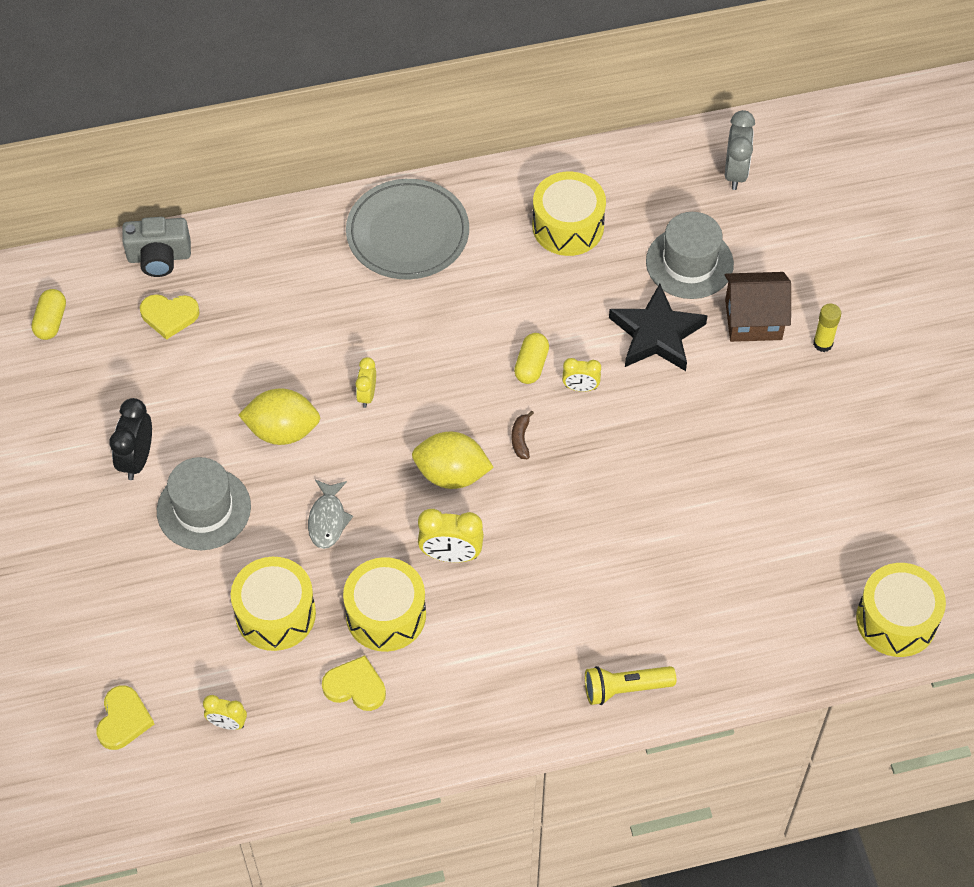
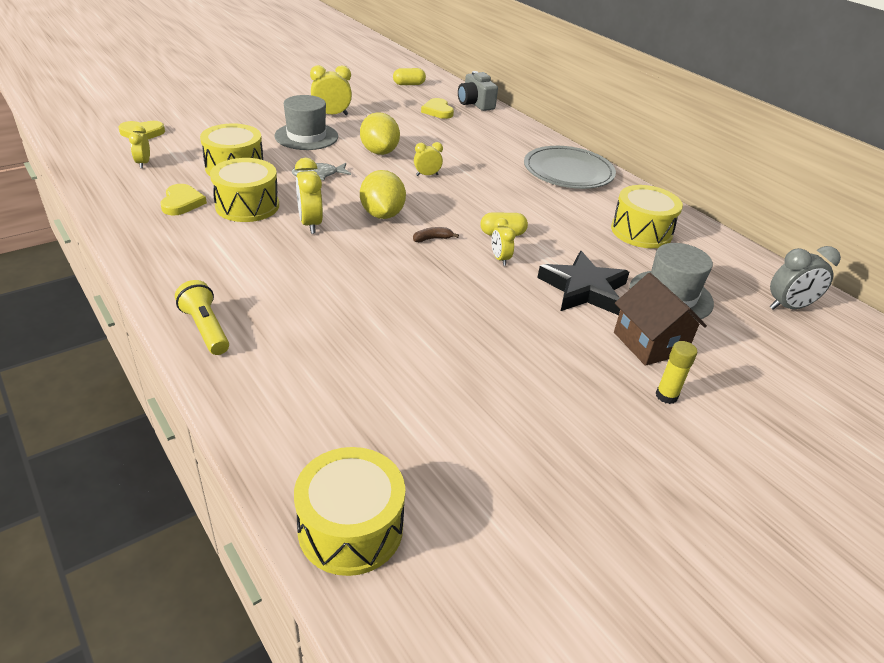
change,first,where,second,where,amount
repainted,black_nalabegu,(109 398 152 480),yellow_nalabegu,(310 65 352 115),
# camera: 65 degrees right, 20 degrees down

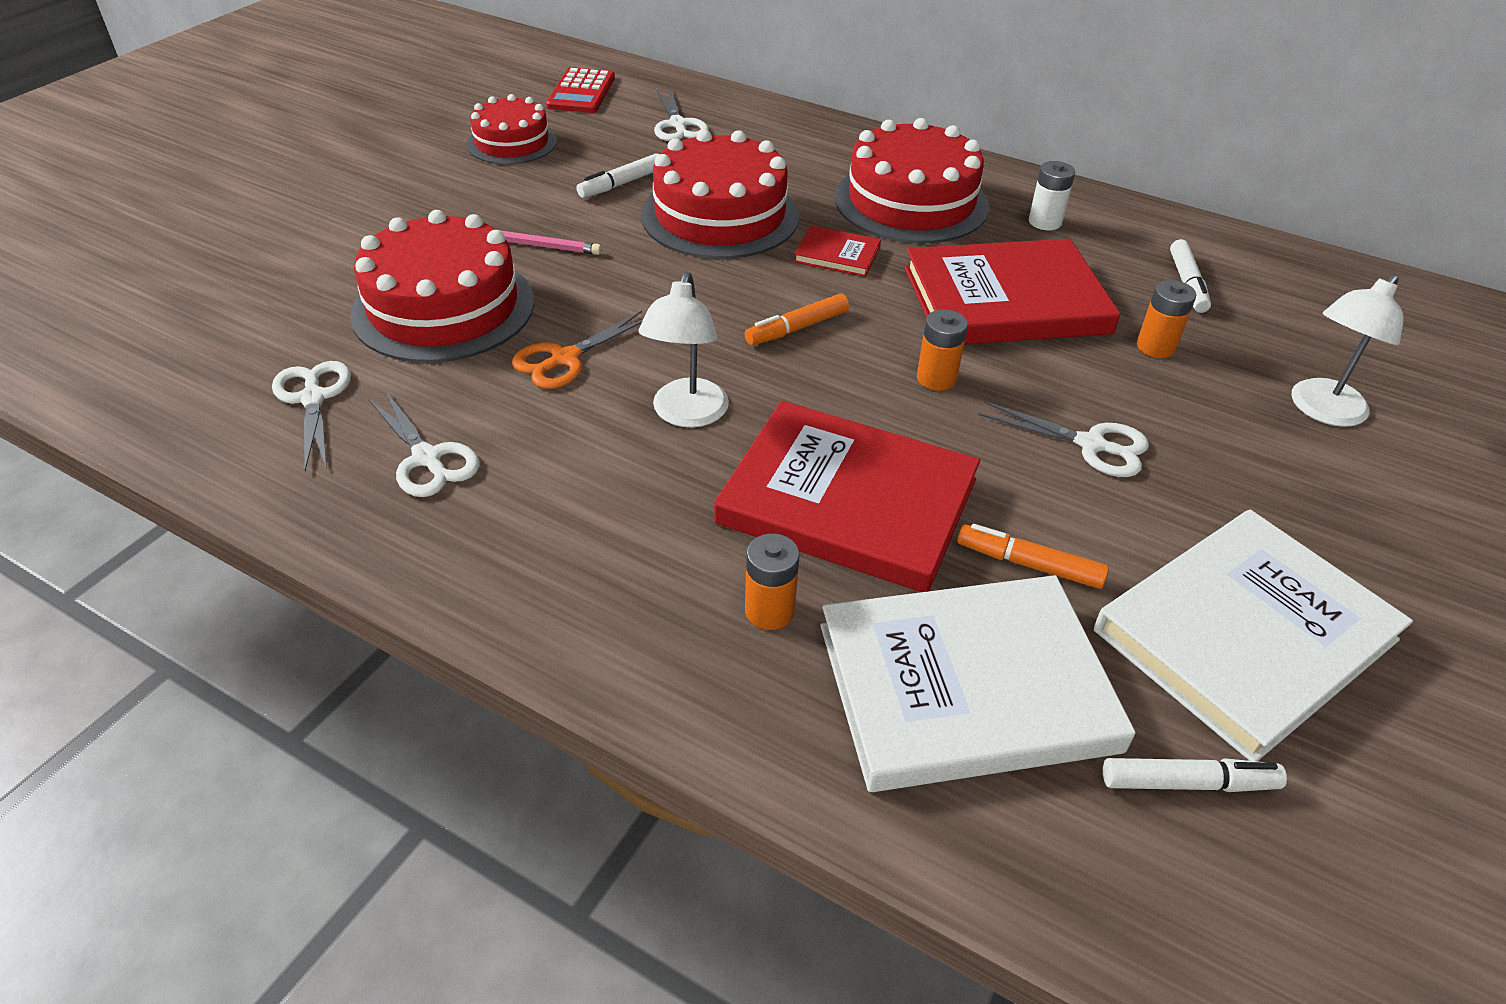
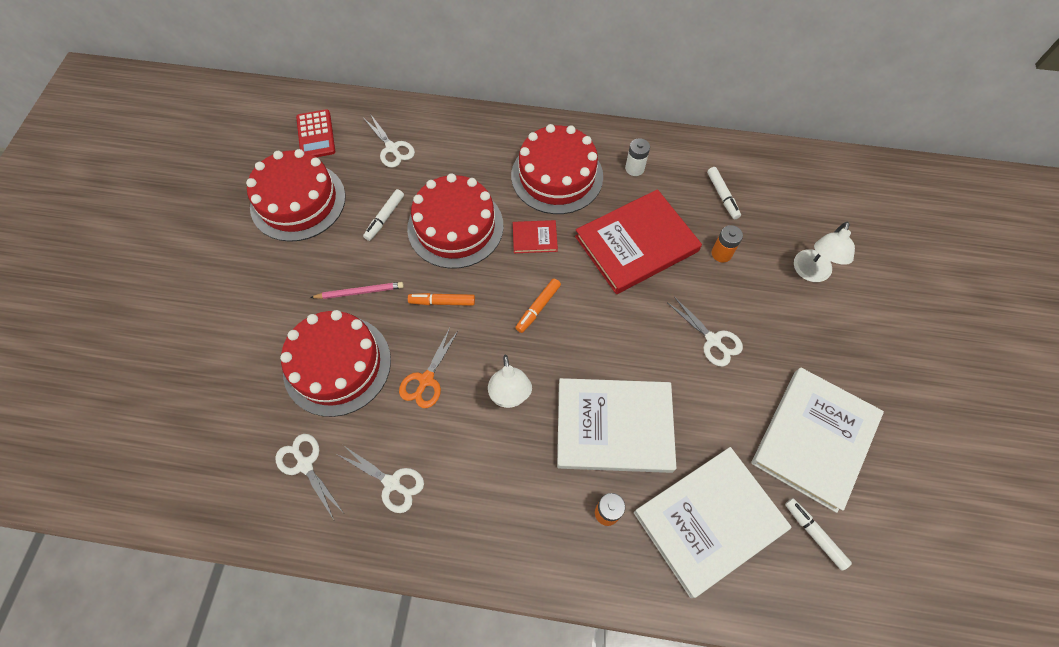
change,first,where,second,where,amount
scaled,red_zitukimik,(466 94 557 164),,(246 149 346 242),x1.63
gone,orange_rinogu,(917 309 968 391),,,
repainted,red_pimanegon,(714 401 980 592),white_pimanegon,(557 378 676 473),
rotated,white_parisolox,(978 401 1149 477),,(667 297 743 367),45 degrees clockwise
shifted,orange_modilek,(957 524 1109 589),,(408 293 475 306),
rotated,white_modilek,(1103 758 1287 792),,(785 498 852 571),105 degrees counterclockwise
# camera: 20 degrees left, 20 degrees up

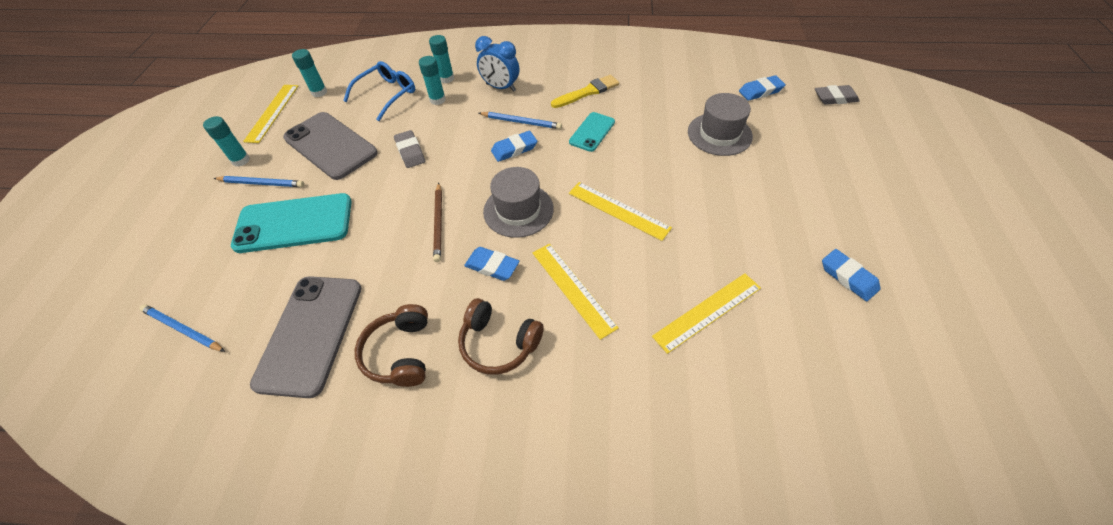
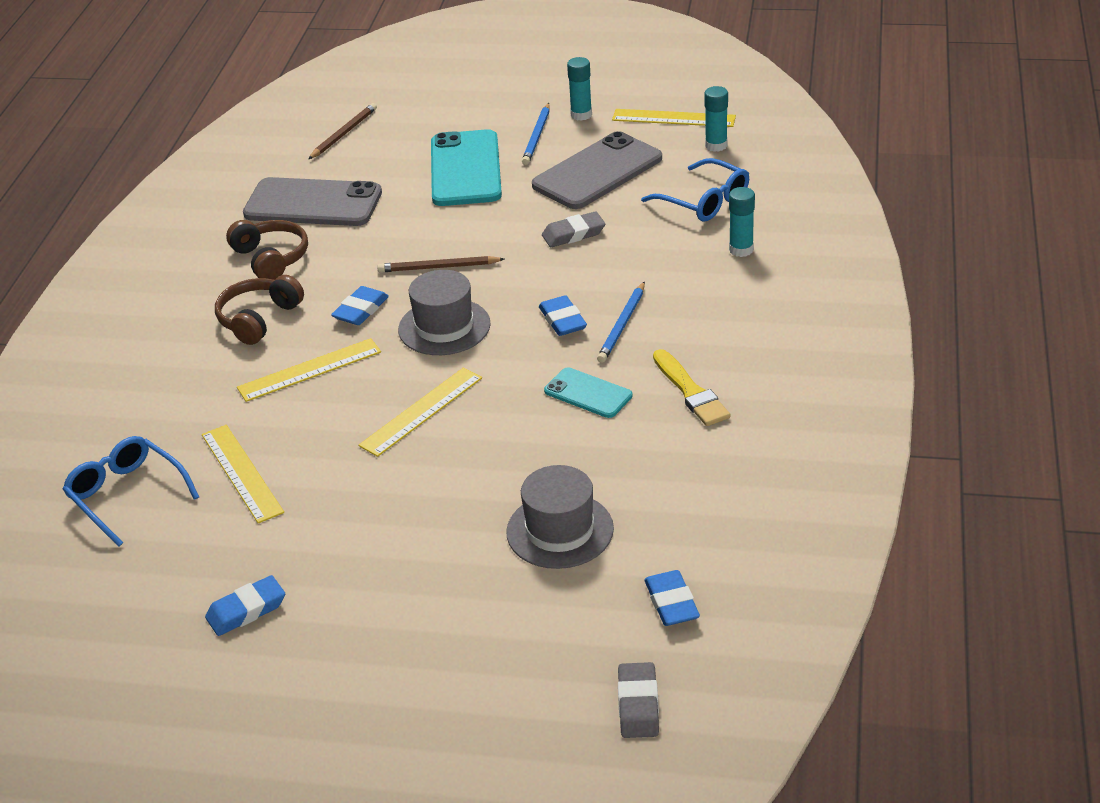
change,first,where,second,where,amount
gone,blue_nalabegu,(475 36 519 92),,,
gone,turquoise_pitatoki,(419 56 446 105),,,
repainted,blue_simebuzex,(140 304 225 352),brown_simebuzex,(308 103 377 159),
rotated,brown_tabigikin,(355 304 428 387),,(226 220 308 280),60 degrees clockwise
new,,,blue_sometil,(62 436 199 547),
# camera: 95 degrees right, 15 degrees down

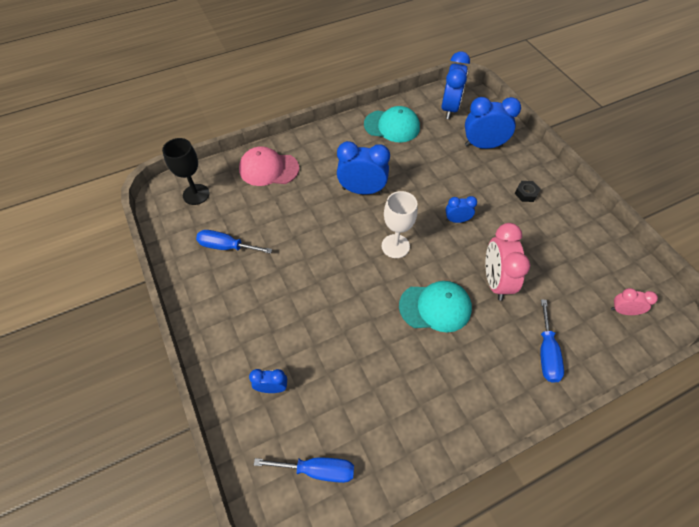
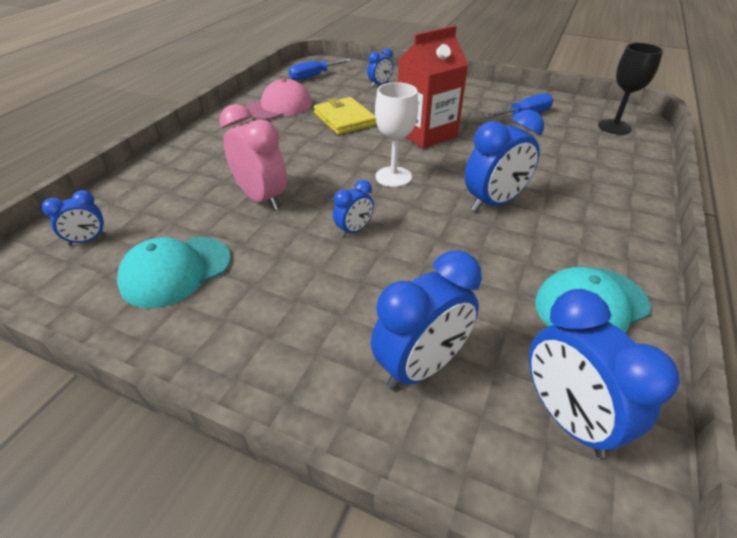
change,first,where,second,where,amount
shifted,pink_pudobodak,(239 146 299 186),,(245 79 312 120),
gone,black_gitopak,(515 181 541 202),,,
shifted,turquoise_pudobodak,(399 281 472 332),,(117 237 231 308),
repainted,pink_nalabegu,(611 288 658 315),blue_nalabegu,(42 190 106 246),
gone,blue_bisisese,(540 299 564 383),,,
new,,,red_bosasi,(398 25 468 149),
new,,,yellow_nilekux,(314 97 377 135),
# camera: 140 degrees right, 15 degrees down

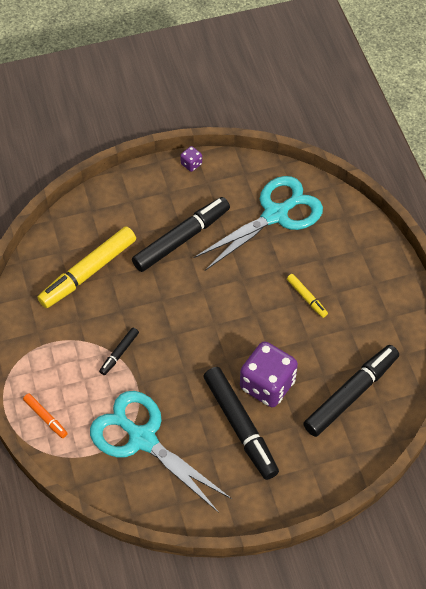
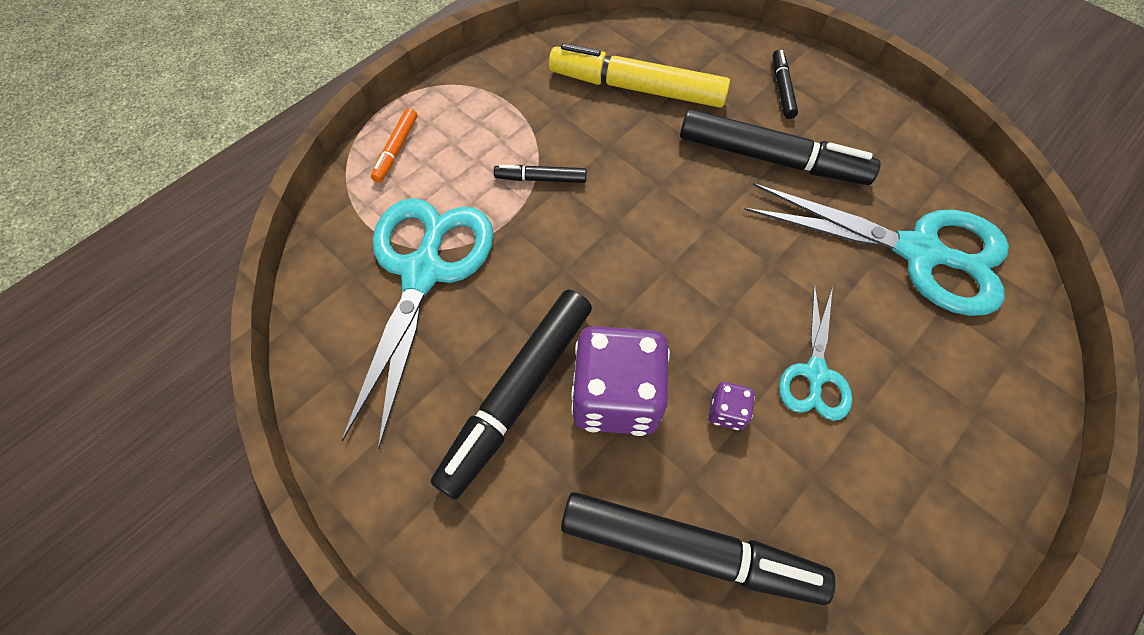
change,first,where,second,where,amount
shifted,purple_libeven,(180 146 202 172),,(709 382 755 430),
swapped,yellow_modilek,(287 274 328 318),turquoise_parisolox,(779 283 852 421),
new,,,black_modilek,(773 49 798 119),
# camera: 60 degrees right, 5 degrees up

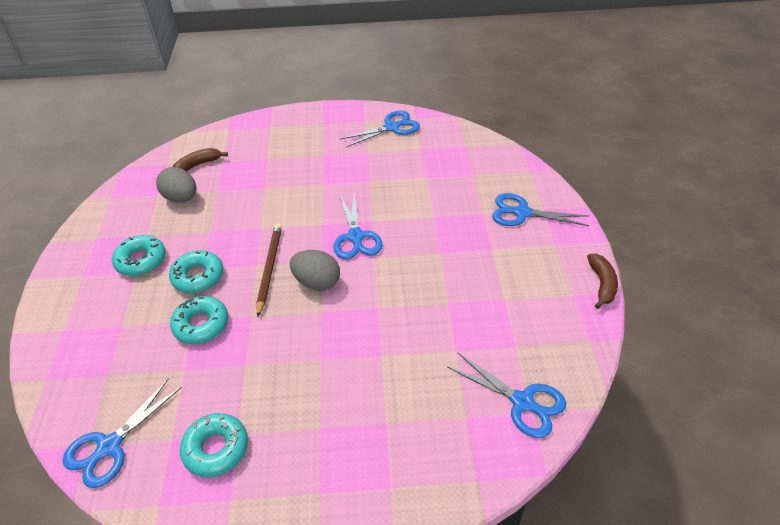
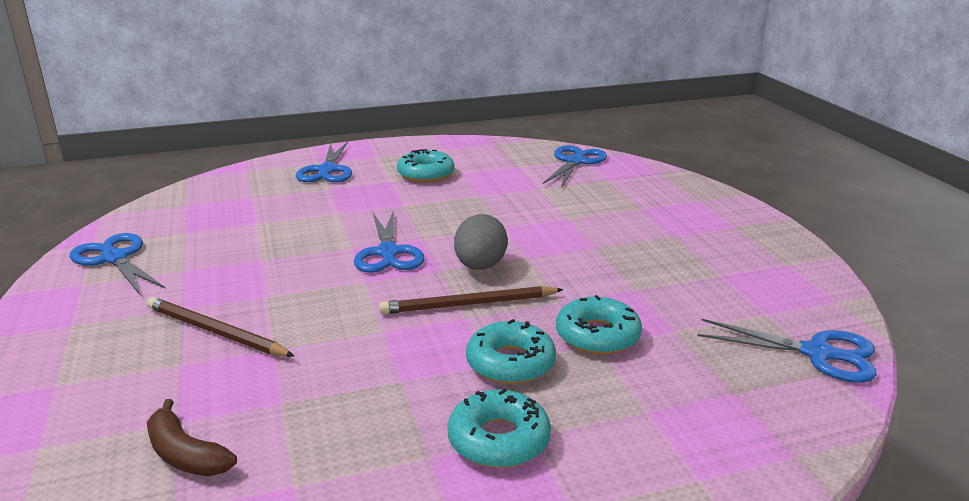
change,first,where,second,where,amount
gone,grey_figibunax,(156 167 197 203),,,
rotated,blue_parisolox,(334 194 383 259),,(354 210 424 273),105 degrees clockwise
gone,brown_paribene,(587 254 618 309),,,
shifted,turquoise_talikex,(180 413 248 478),,(397 149 455 182),
new,,,brown_simebuzex,(147 297 294 357),
# camera: 105 degrees left, 20 degrees down

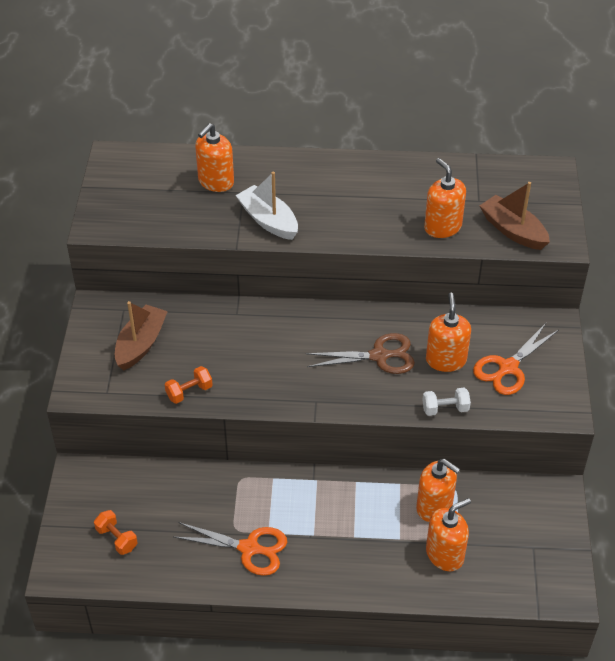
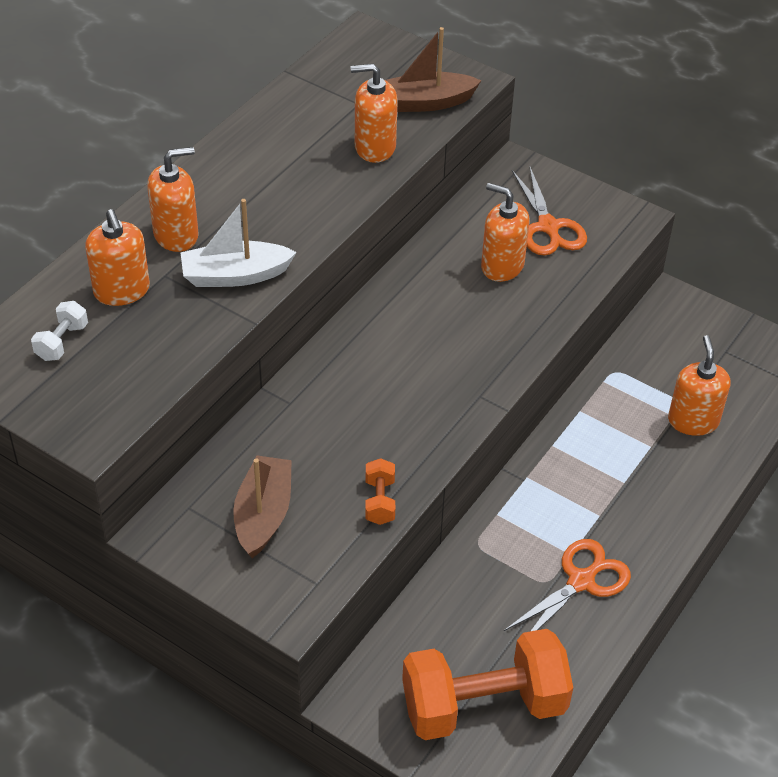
change,first,where,second,where,amount
rotated,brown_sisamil,(115 301 168 370),,(233 456 292 558),45 degrees clockwise
gone,brown_parisolox,(306 333 415 374),,,
shifted,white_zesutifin,(422 388 471 416),,(31 301 88 361),
shifted,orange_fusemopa,(416 459 460 522),,(147 147 199 252),
scaled,orange_zesutifin,(94 510 138 555),,(402 629 573 740),x2.45
# camera: 60 degrees left, 0 degrees up

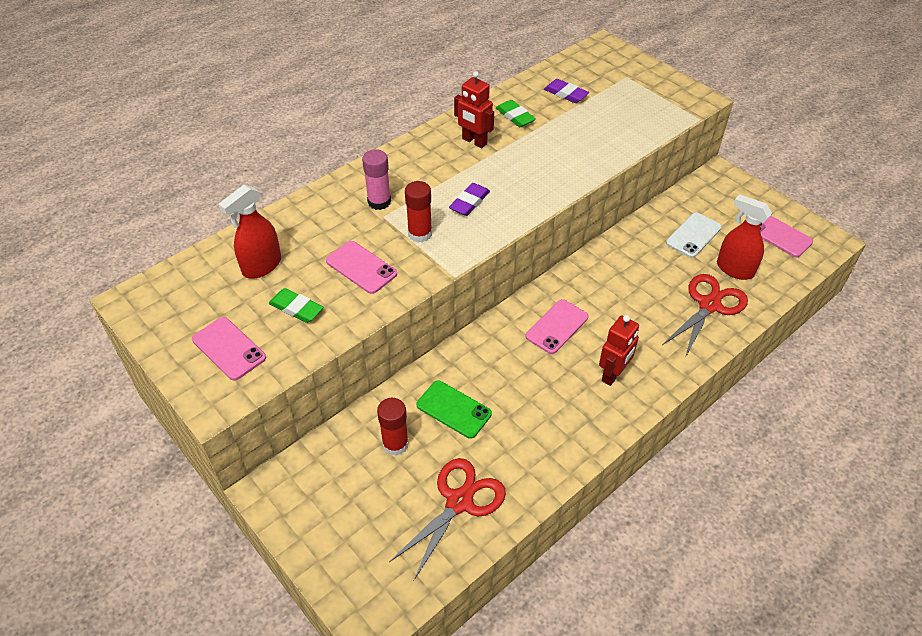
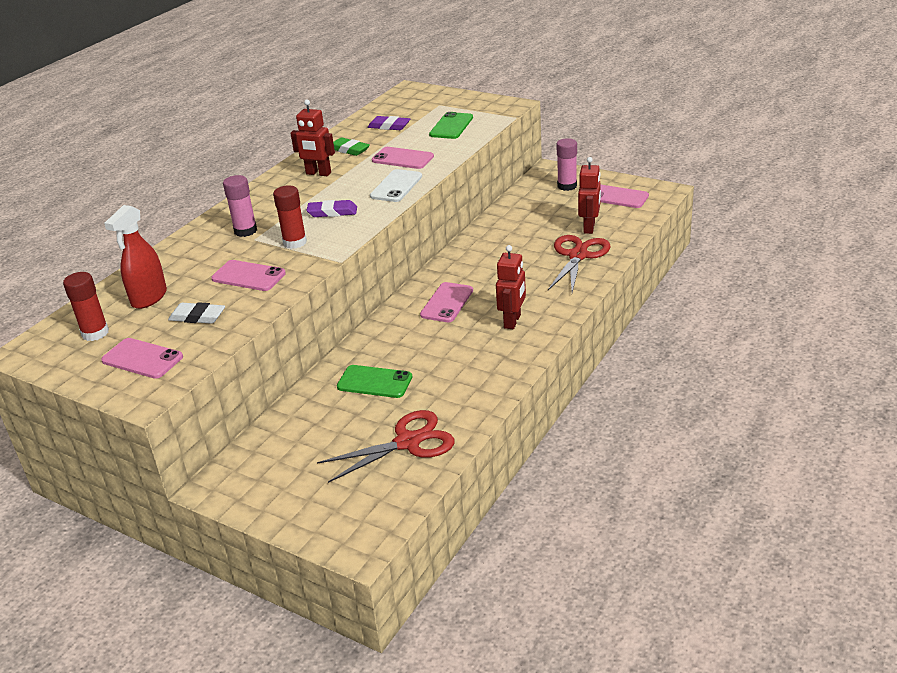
change,first,where,second,where,amount
rotated,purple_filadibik,(449 183 490 216),,(306 200 357 217),75 degrees clockwise
swapped,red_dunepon,(717 194 772 280),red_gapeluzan,(578 157 601 234),
shifted,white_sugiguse,(666 212 722 258),,(370 169 422 202),
repainted,green_filadibik,(269 288 324 323),white_filadibik,(168 302 225 324),
shifted,red_pitatoki,(377 398 409 456),,(63 272 109 341),
rotated,red_parisolox,(389 458 506 580),,(317 410 454 483),45 degrees clockwise
new,,,green_sugiguse,(429 112 473 139),
new,,,pink_pitatoki,(557 138 577 191),
new,,,pink_sugiguse,(372 147 434 169),
# camera: 15 degrees left, 15 degrees down

